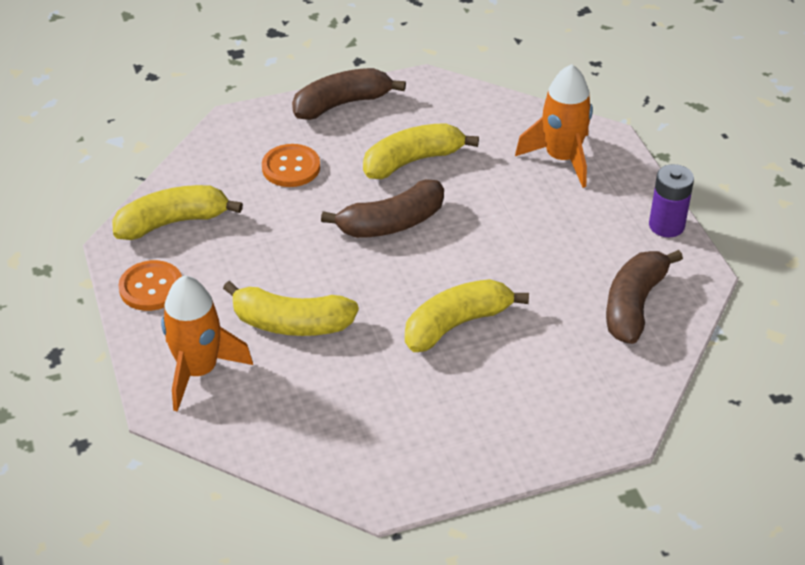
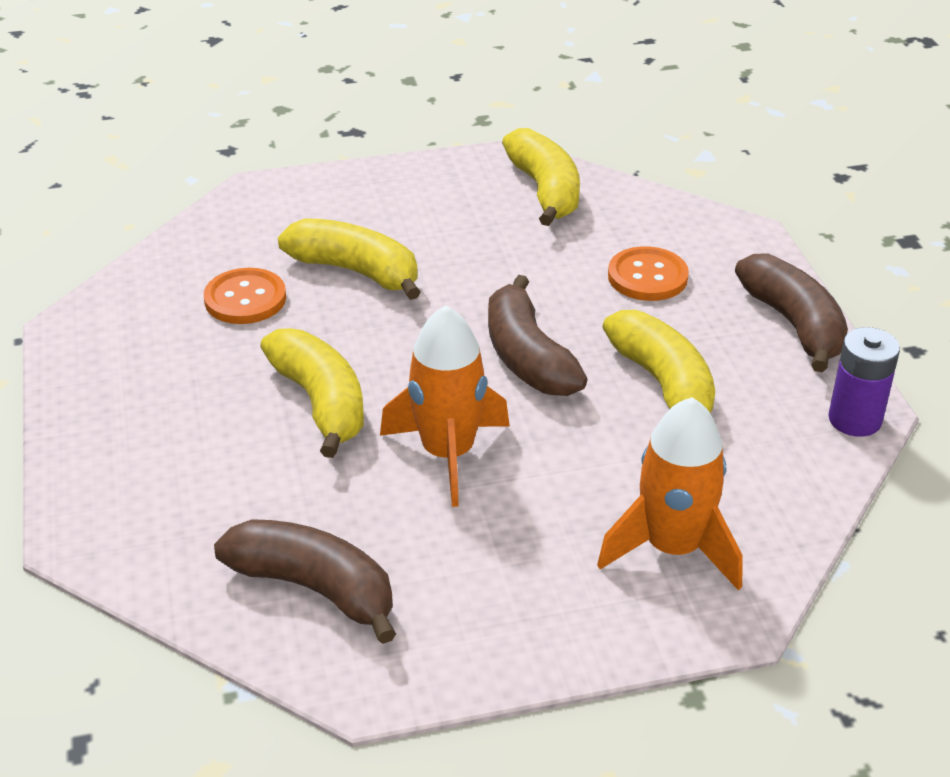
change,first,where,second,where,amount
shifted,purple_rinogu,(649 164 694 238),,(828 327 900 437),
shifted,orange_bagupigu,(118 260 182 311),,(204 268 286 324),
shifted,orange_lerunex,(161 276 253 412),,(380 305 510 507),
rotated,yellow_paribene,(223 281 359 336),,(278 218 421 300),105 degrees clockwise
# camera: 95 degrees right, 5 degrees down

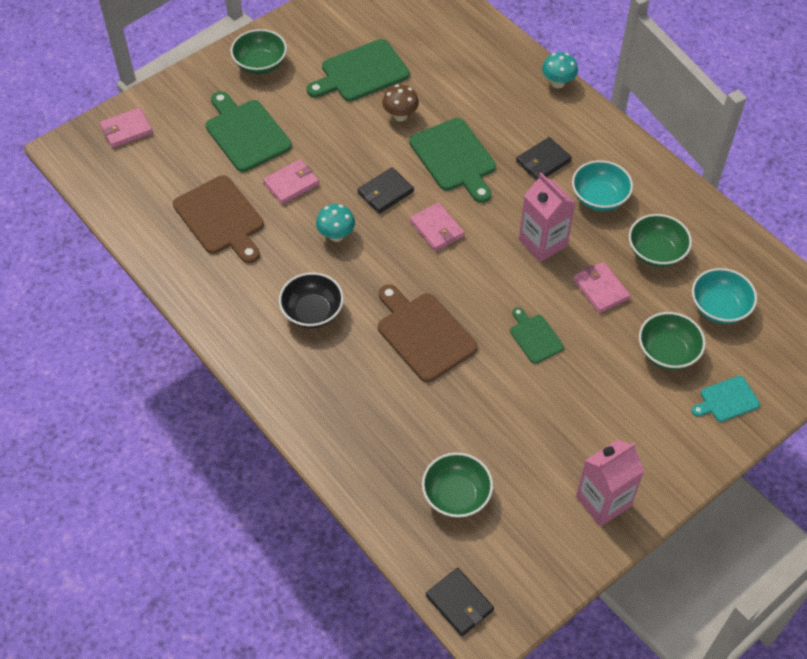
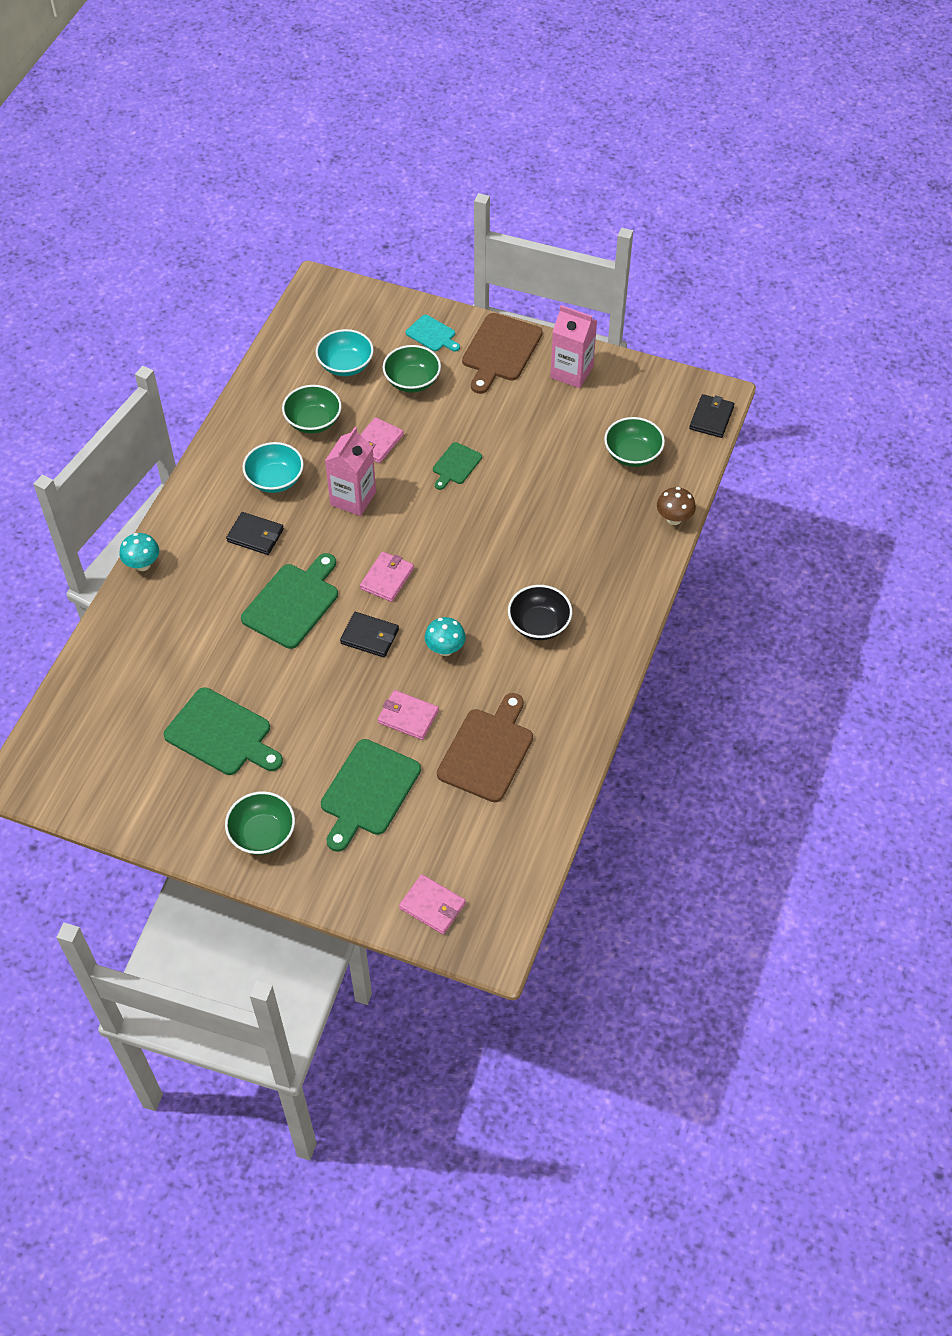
change,first,where,second,where,amount
shifted,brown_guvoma,(382 85 419 121),,(657 487 696 525),
shifted,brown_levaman,(378 284 478 382),,(462 313 543 394),
# camera: 120 degrees left, 0 degrees up

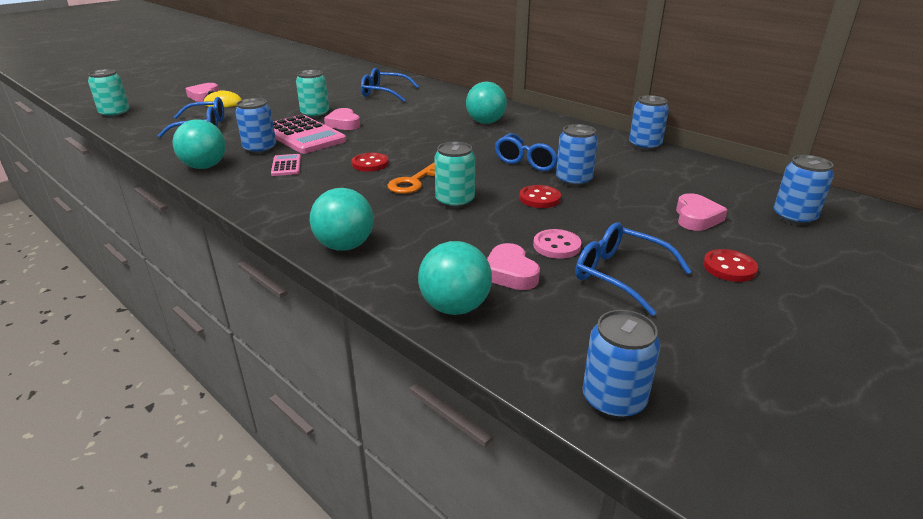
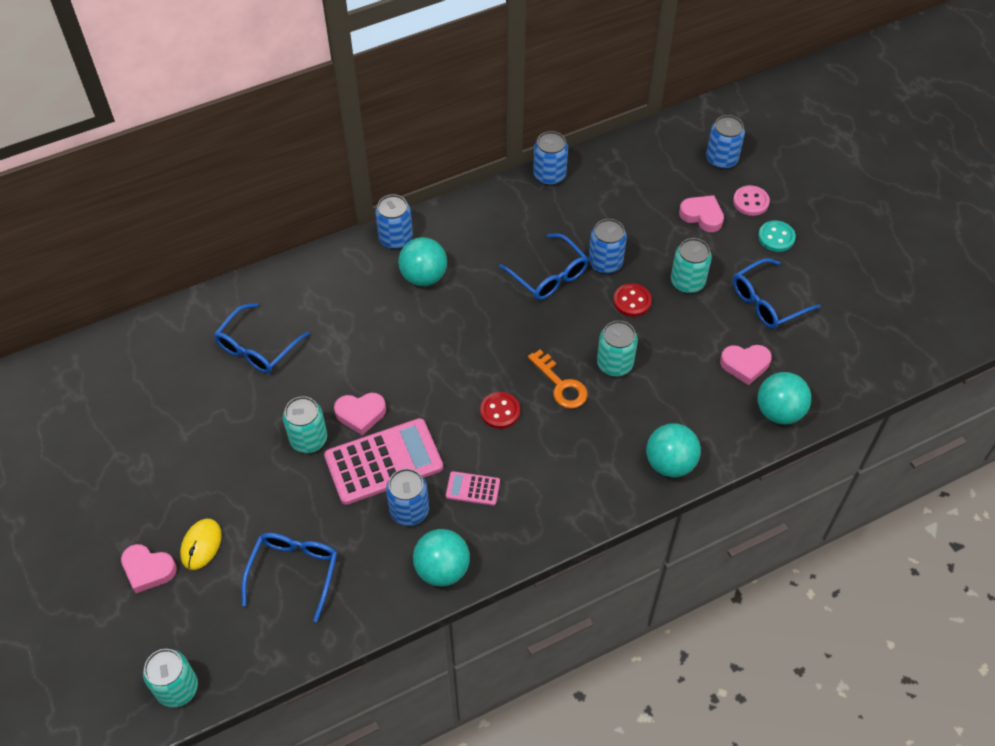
change,first,where,second,where,amount
shifted,pink_bagupigu,(533 229 581 259),,(733 185 770 216),
repainted,red_bagupigu,(703 249 758 282),turquoise_bagupigu,(758 220 796 252),
shifted,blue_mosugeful,(583 310 660 419),,(375 195 413 249),
new,,,turquoise_mosugeful,(671 238 712 293),
# camera: 70 degrees left, 25 degrees up

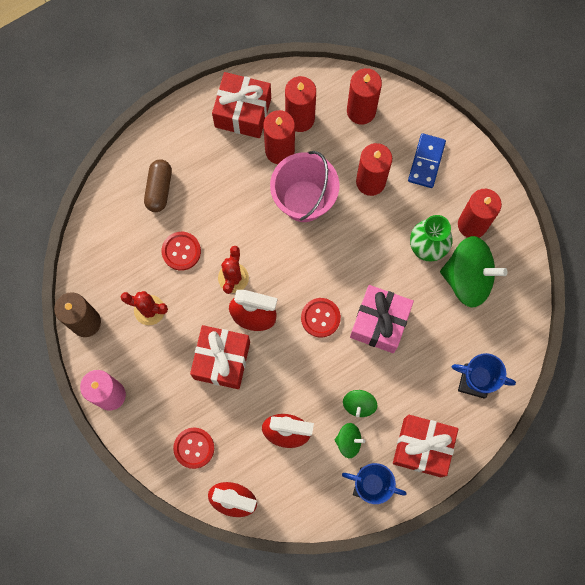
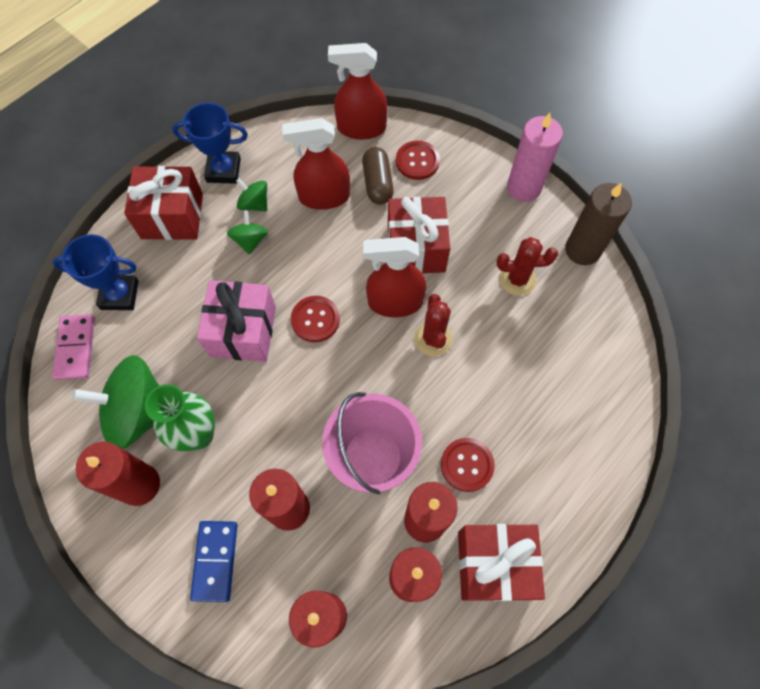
change,first,where,second,where,amount
shifted,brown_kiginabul,(144 159 172 212),,(362 147 394 204),
shifted,red_bagupigu,(162 232 201 271),,(441 438 495 492),
rotated,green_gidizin,(334 423 365 458),,(236 178 267 212),45 degrees clockwise
new,,,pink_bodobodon,(52 314 95 380),
# camera: 165 degrees right, 10 degrees down

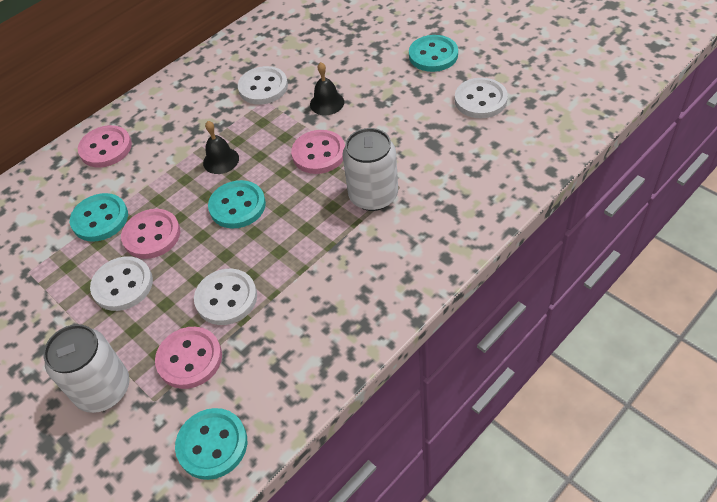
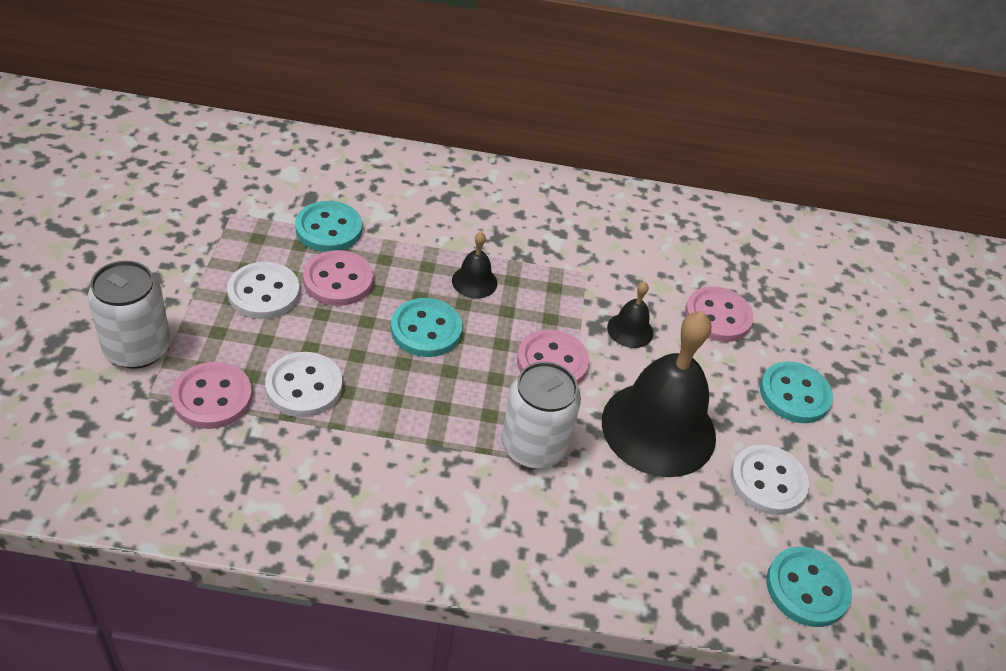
change,first,where,second,where,amount
gone,white_bagupigu,(238 66 288 105),,,
shifted,pink_bagupigu,(78 125 132 168),,(685 286 754 342),
shifted,turquoise_bagupigu,(175 408 247 480),,(766 547 852 627),
new,,,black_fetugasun,(602 311 716 477),
# camera: 40 degrees right, 5 degrees down

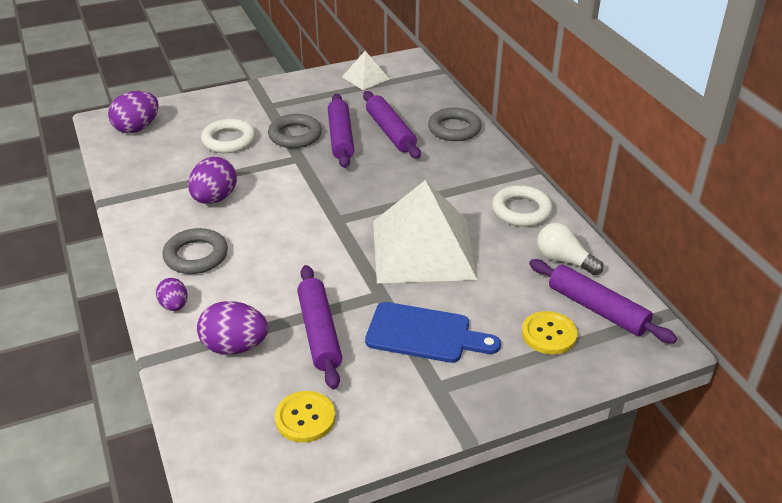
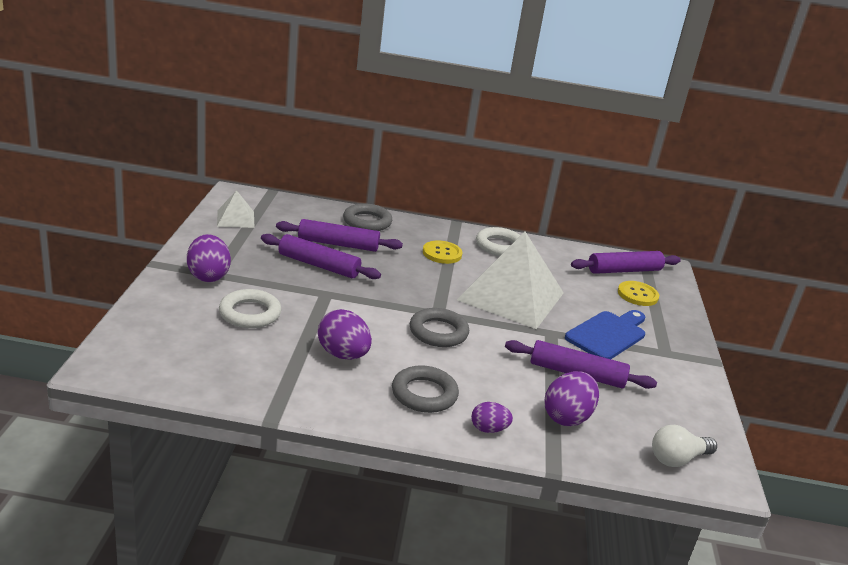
change,first,where,second,where,amount
shifted,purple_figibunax,(108 91 159 133),,(187 234 231 282),
shifted,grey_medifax,(268 114 322 148),,(410 308 469 347),
shifted,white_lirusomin,(537 223 603 275),,(652 425 717 467),
shifted,yellow_bagupigu,(275 391 335 443),,(423 240 463 264),
# camera: 65 degrees left, 10 degrees down

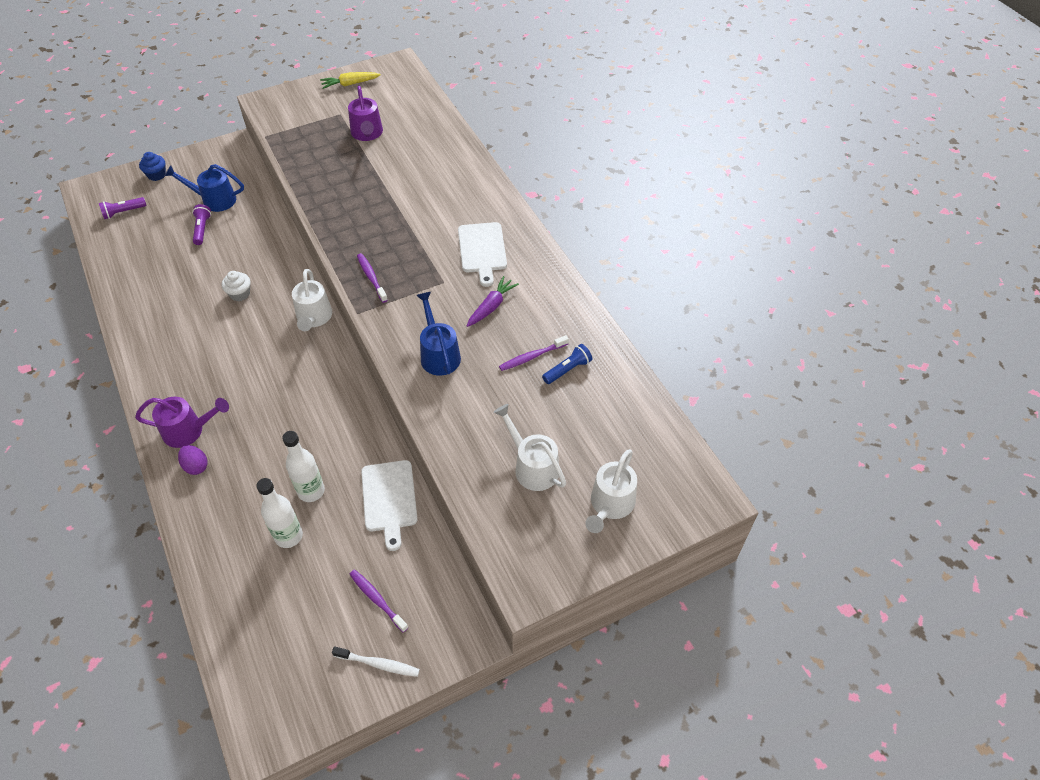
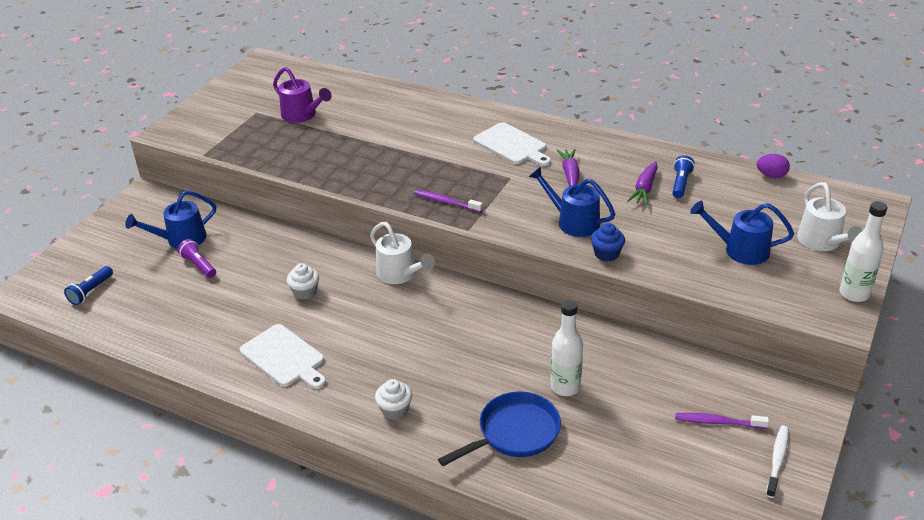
change,first,where,second,where,amount
gone,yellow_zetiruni,(320 72 381 89),,,
shifted,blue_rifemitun,(139 152 166 181),,(591 223 625 261),
repainted,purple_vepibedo,(99 197 147 219),blue_vepibedo,(64 266 113 305),
swapped,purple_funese,(499 335 569 371),purple_zetiruni,(627 161 658 205),
swapped,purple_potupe,(135 397 229 448),white_rifemitun,(375 379 412 420),
repainted,white_potupe,(493 404 566 491),blue_potupe,(690 201 794 265),
shifted,purple_figibunax,(178 445 208 475),,(757 154 790 178),
shifted,white_levaman,(361 460 418 551),,(240 324 326 389),
shifted,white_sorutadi,(256 478 303 548),,(839 201 887 302),
rotated,white_funese,(332 646 420 677),,(766 426 789 498),45 degrees counterclockwise
new,,,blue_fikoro,(438 392 561 466),
# camera: 35 degrees left, 15 degrees down

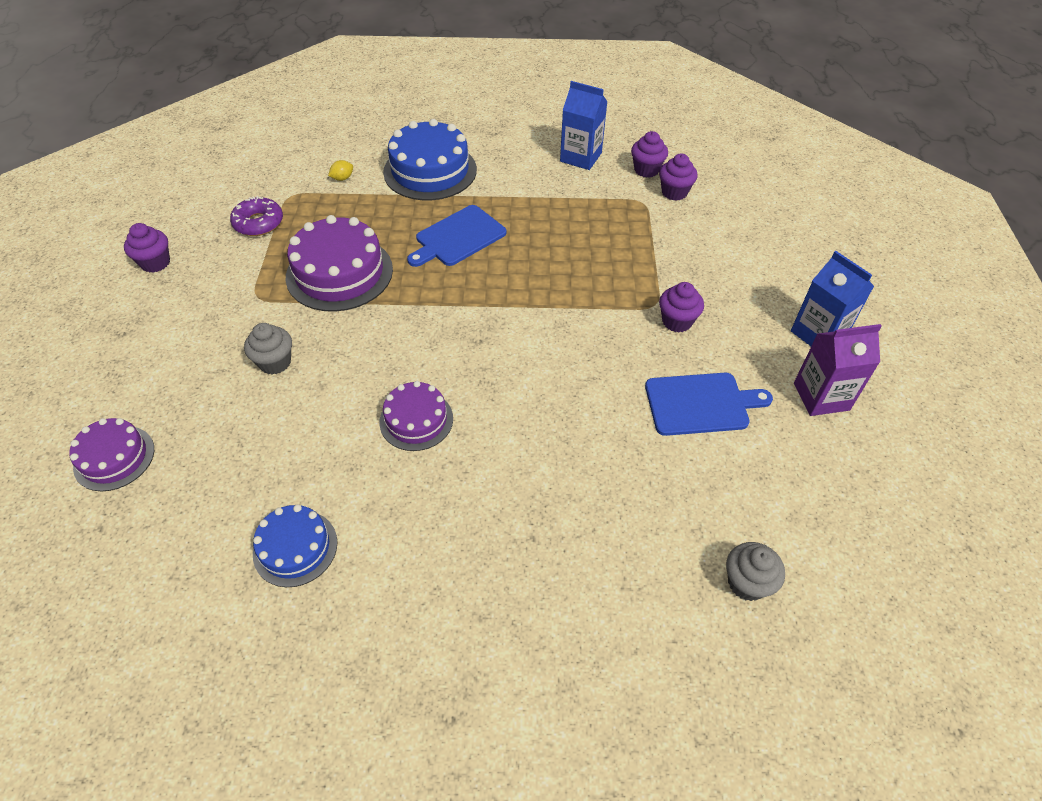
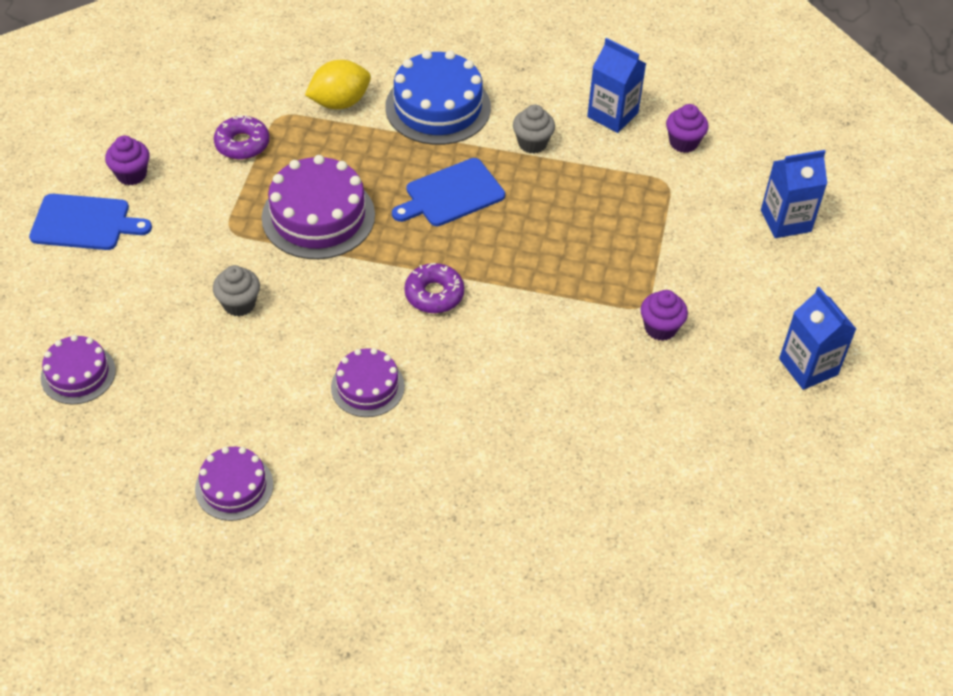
change,first,where,second,where,amount
gone,purple_rifemitun,(659 154 698 201),,,
scaled,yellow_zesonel,(328 160 353 181),,(305 60 371 109),x2.24
gone,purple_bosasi,(794 324 882 416),,,
shifted,blue_levaman,(645 373 773 436),,(29 194 152 250),
repainted,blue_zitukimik,(253 504 337 587),purple_zitukimik,(195 447 273 521),
shifted,grey_rifemitun,(726 542 785 601),,(513 105 555 153),
new,,,blue_bosasi,(761 150 827 238),
new,,,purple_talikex,(404 263 464 313),
# camera: 10 degrees right, 0 degrees up

